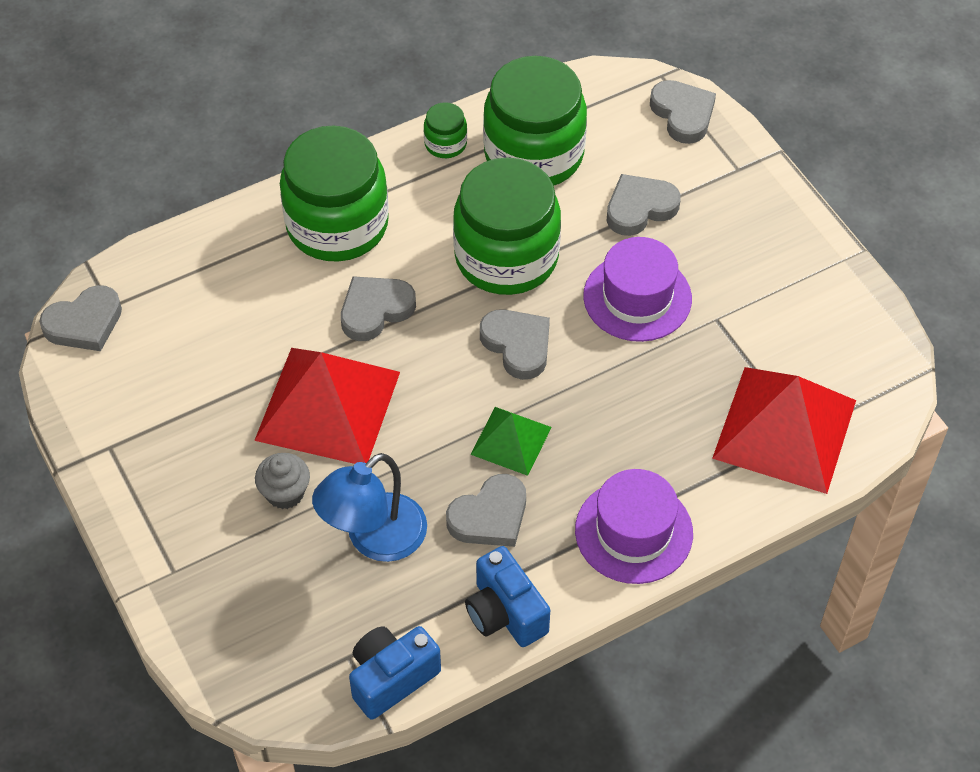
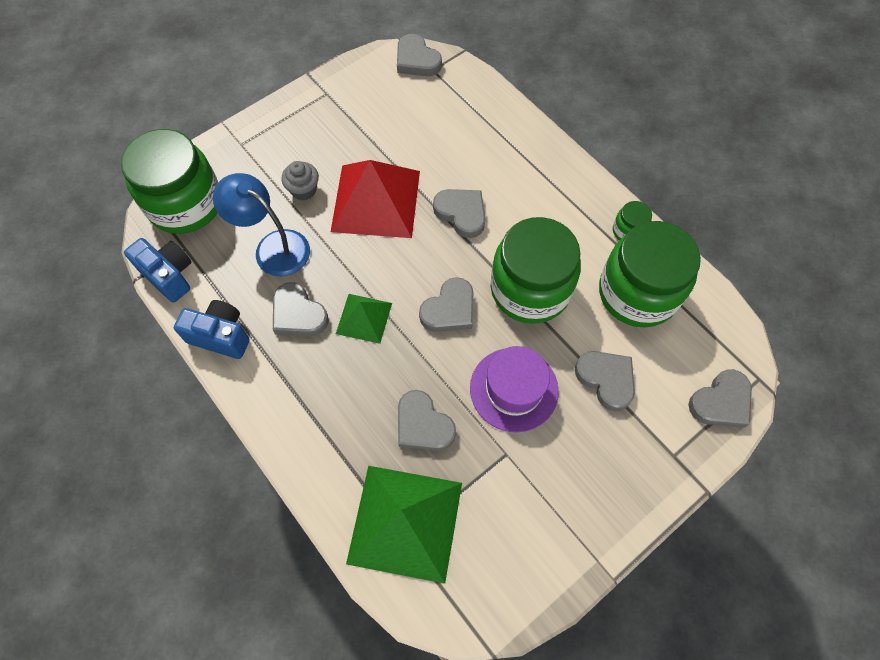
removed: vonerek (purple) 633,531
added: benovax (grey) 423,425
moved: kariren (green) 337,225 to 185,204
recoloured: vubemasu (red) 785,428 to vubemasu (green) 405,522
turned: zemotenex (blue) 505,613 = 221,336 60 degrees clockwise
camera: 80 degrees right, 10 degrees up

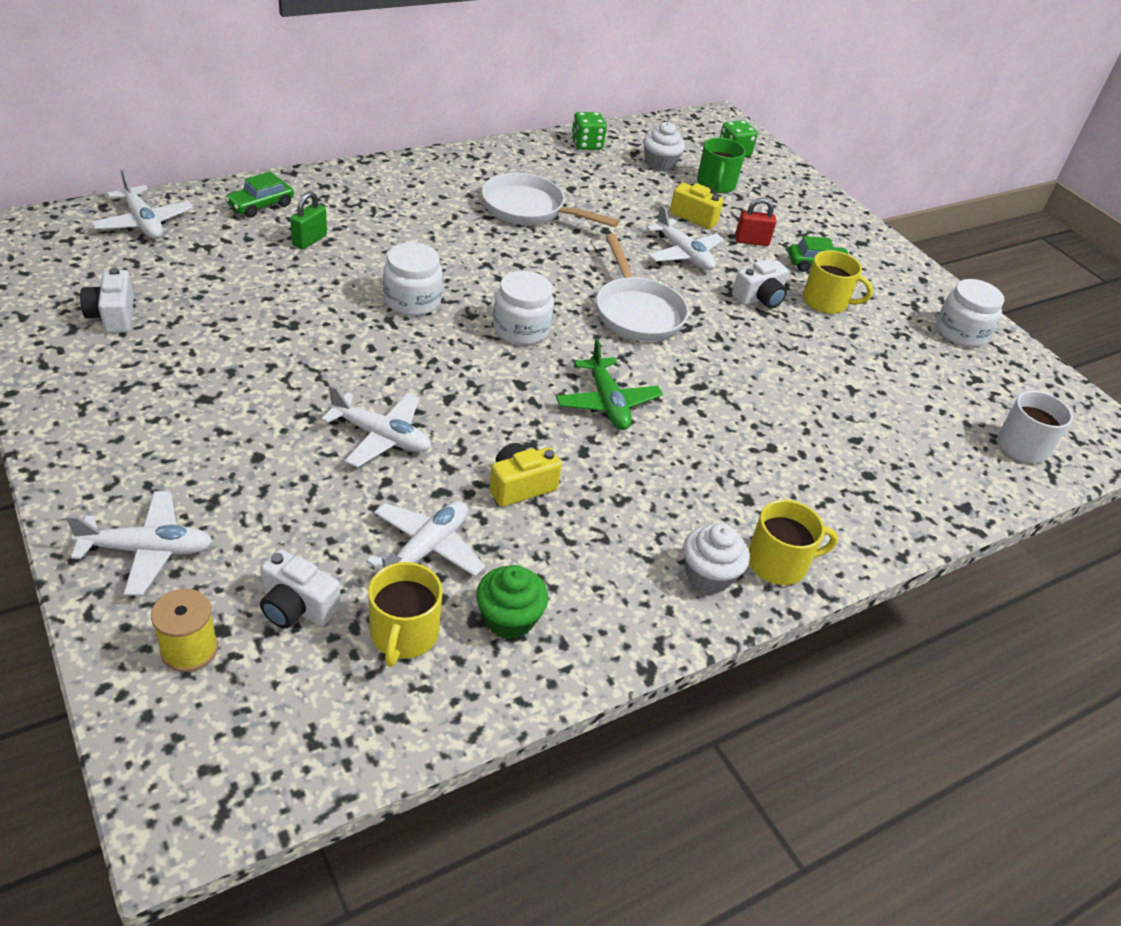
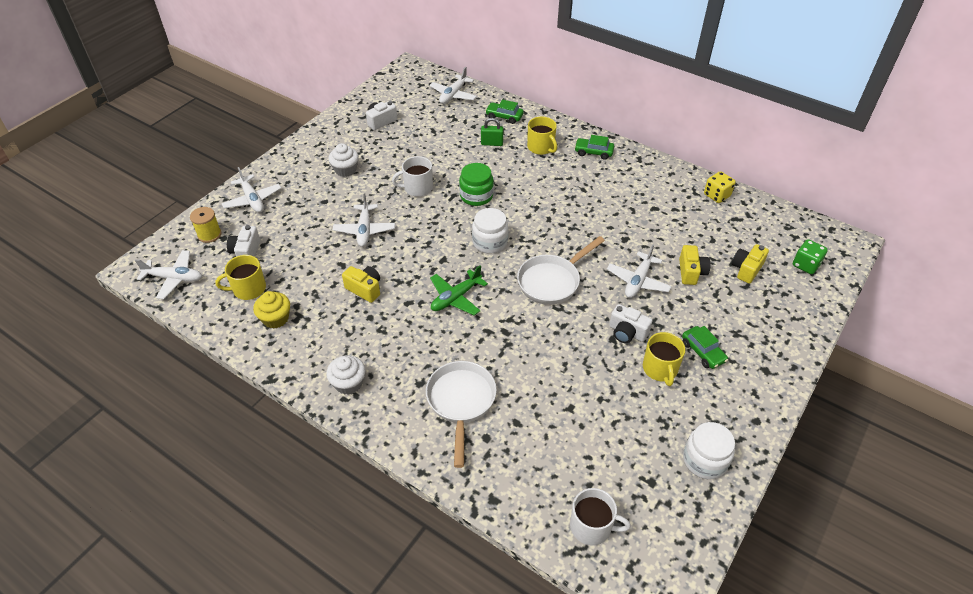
removed: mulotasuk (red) 751,241
added: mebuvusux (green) 593,152; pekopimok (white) 417,188
moved: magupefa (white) 660,164 to 345,170; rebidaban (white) 529,209 to 461,402; pekopimok (yellow) 778,563 to 541,147; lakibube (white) 426,549 to 174,278
replaced: pekopimok (green) 716,184 to zemotenex (yellow) 746,269
recoloured: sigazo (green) 586,144 to sigazo (yellow) 716,195; kariren (white) 412,300 to kariren (green) 476,196; magupefa (green) 509,618 to magupefa (yellow) 275,318
camera: 70 degrees right, 5 degrees up

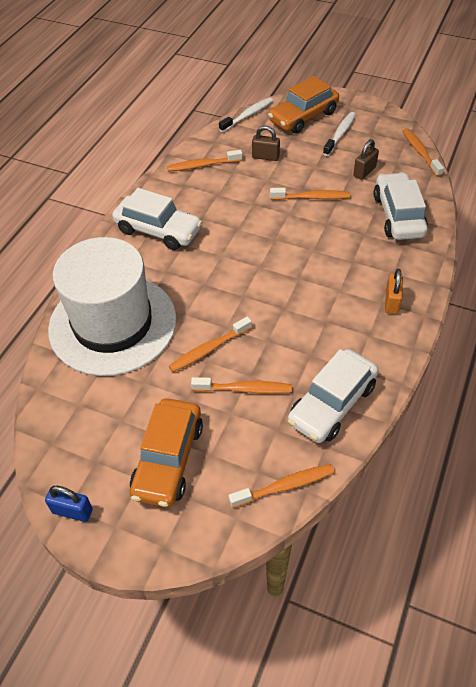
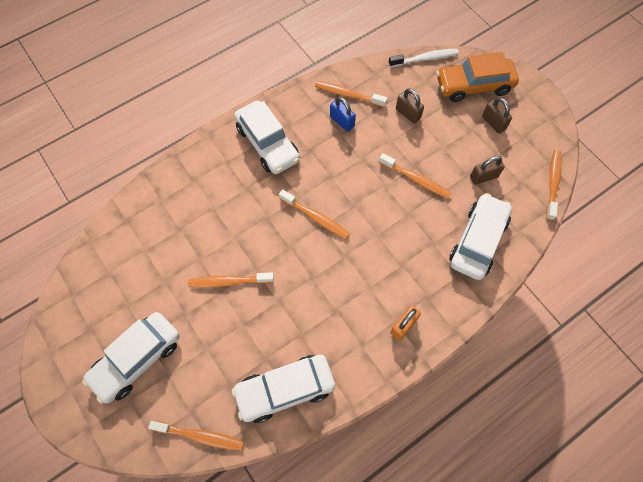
removed: vonerek (white) 113,324
moved: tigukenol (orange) 245,389 to 316,218; mulotasuk (blue) 72,511 to 342,121
replaced: tigukenol (white) 340,134 to mulotasuk (brown) 493,123
recoloured: mebuvusux (orange) 168,459 to mebuvusux (white) 137,359
camera: 30 degrees right, 15 degrees up

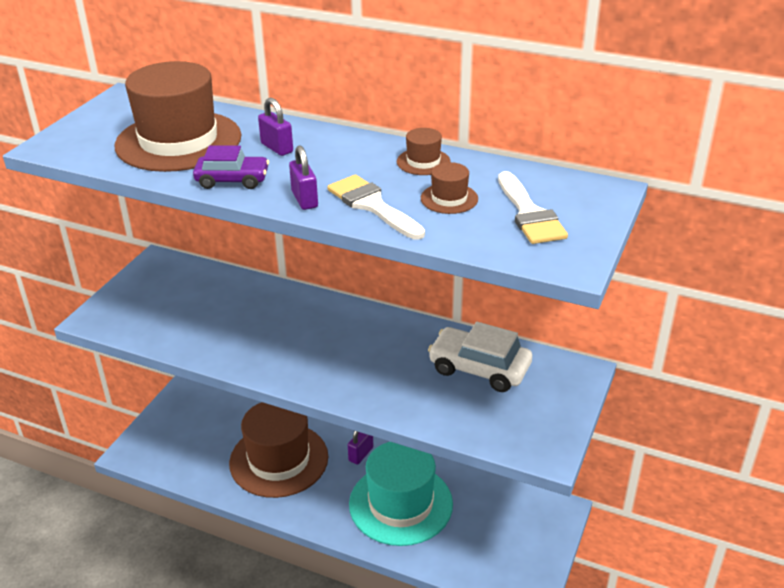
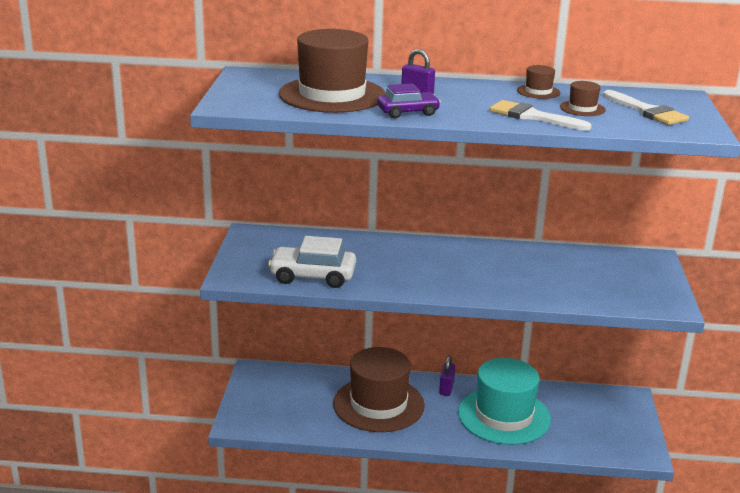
removed: mulotasuk (purple) 304,199
moved: mebuvusux (white) 479,368 to 312,276
camera: 20 degrees left, 10 degrees down

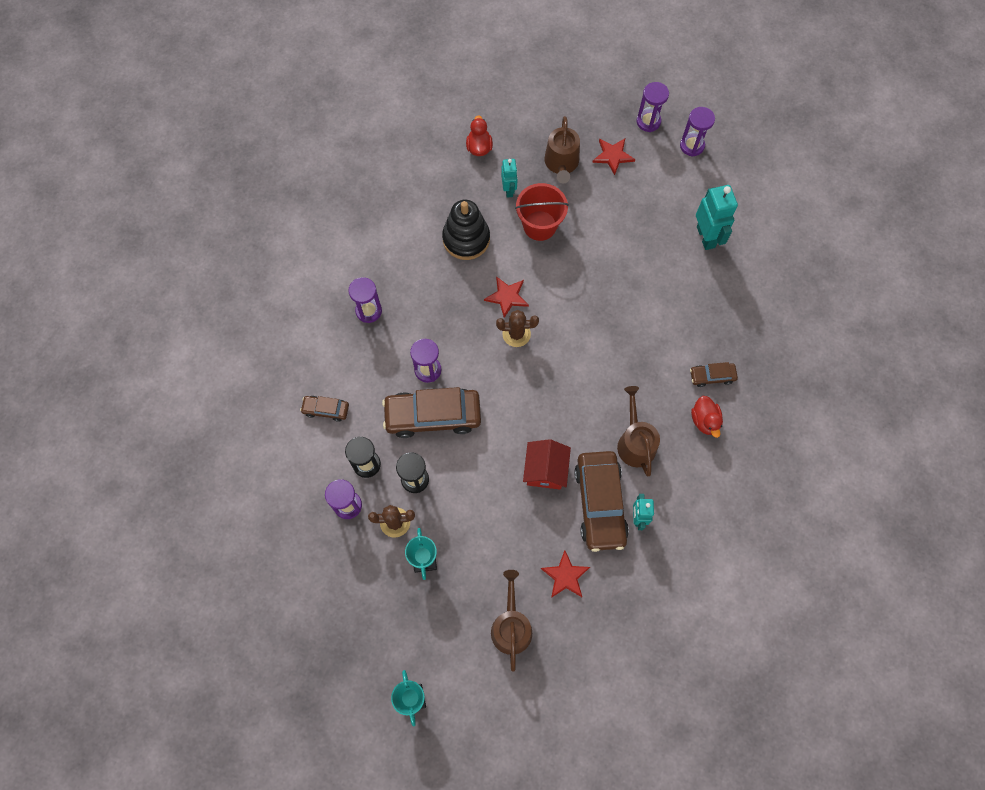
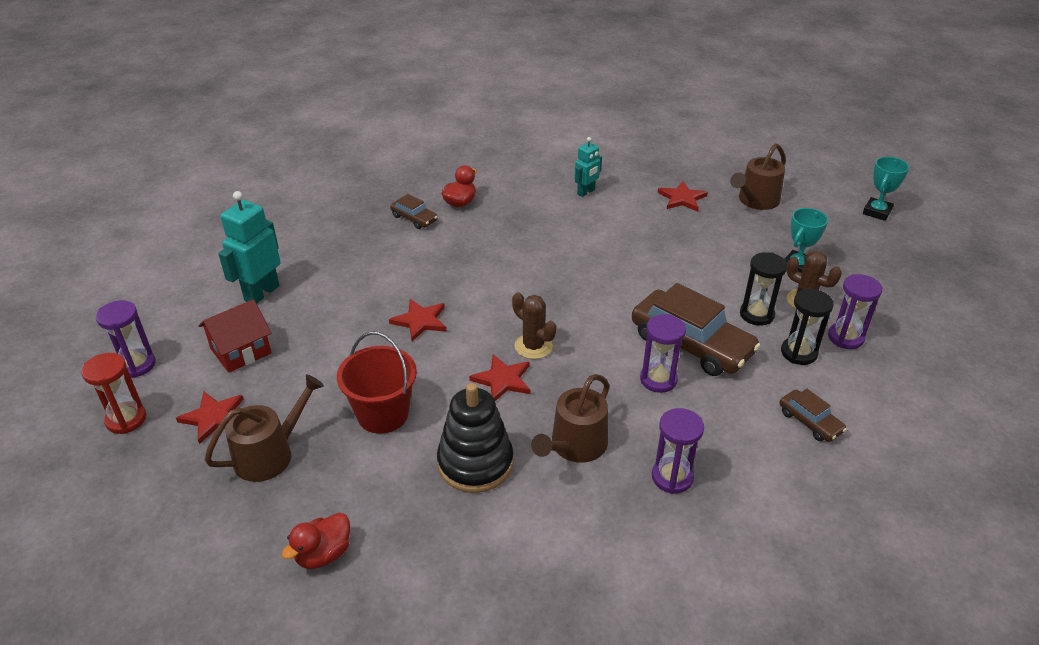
removed: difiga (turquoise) 509,190; mebuvusux (brown) 600,503
added: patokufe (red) 420,321
moved: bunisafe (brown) 635,442 to 575,446; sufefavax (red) 545,470 to 241,351
recoloured: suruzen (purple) 648,121 to suruzen (red) 126,419
camera: 135 degrees left, 30 degrees down

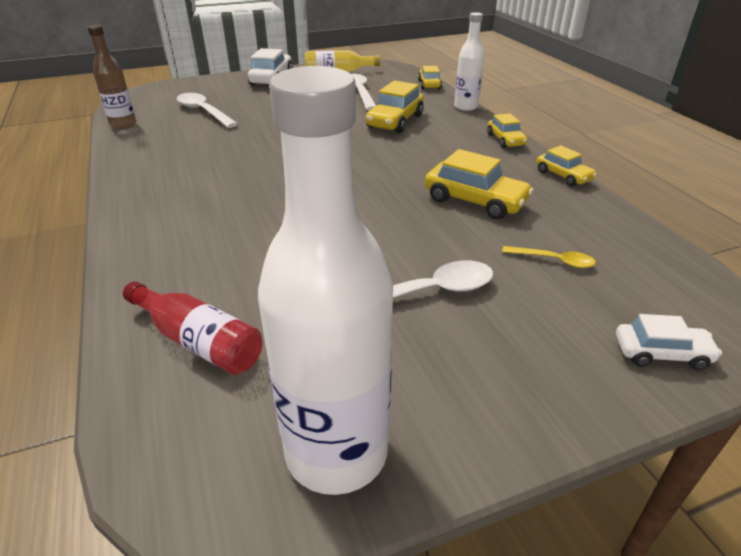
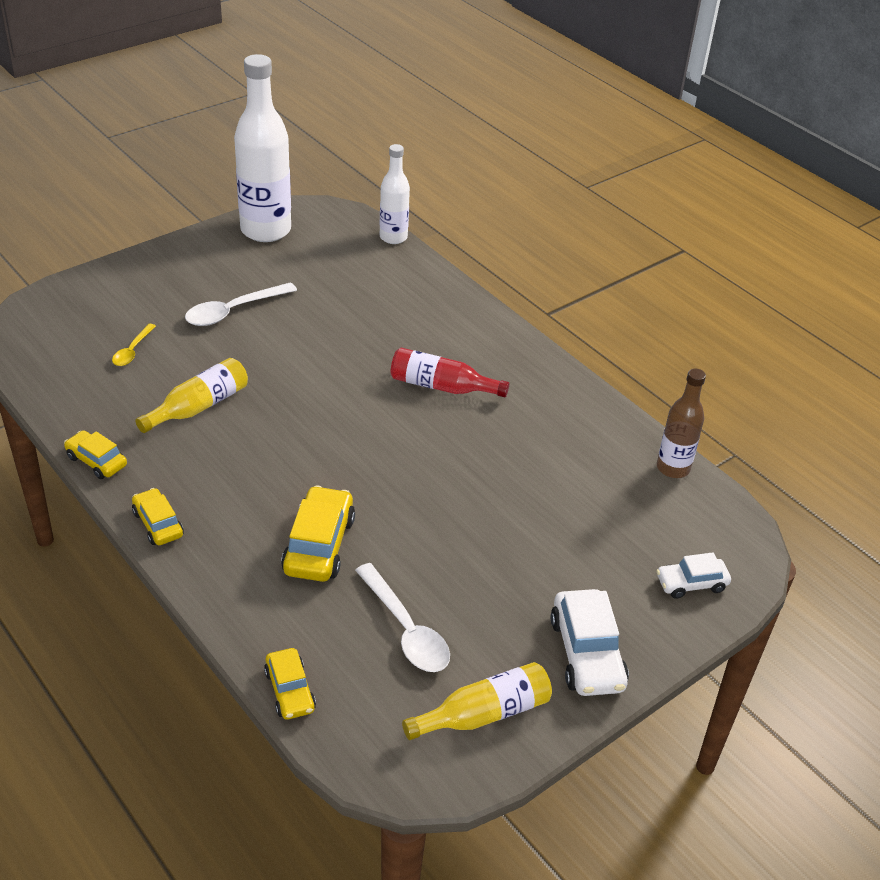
removed: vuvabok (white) 203,112
moved: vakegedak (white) 465,107 to 393,237; vakegedak (red) 198,341 to 442,386; mebuvusux (white) 661,353 to 691,583
replaced: mebuvusux (yellow) 475,201 to vakegedak (yellow) 198,406
turned: vuvabok (yellow) 554,260 = 132,351 75 degrees counterclockwise
camera: 160 degrees right, 5 degrees up

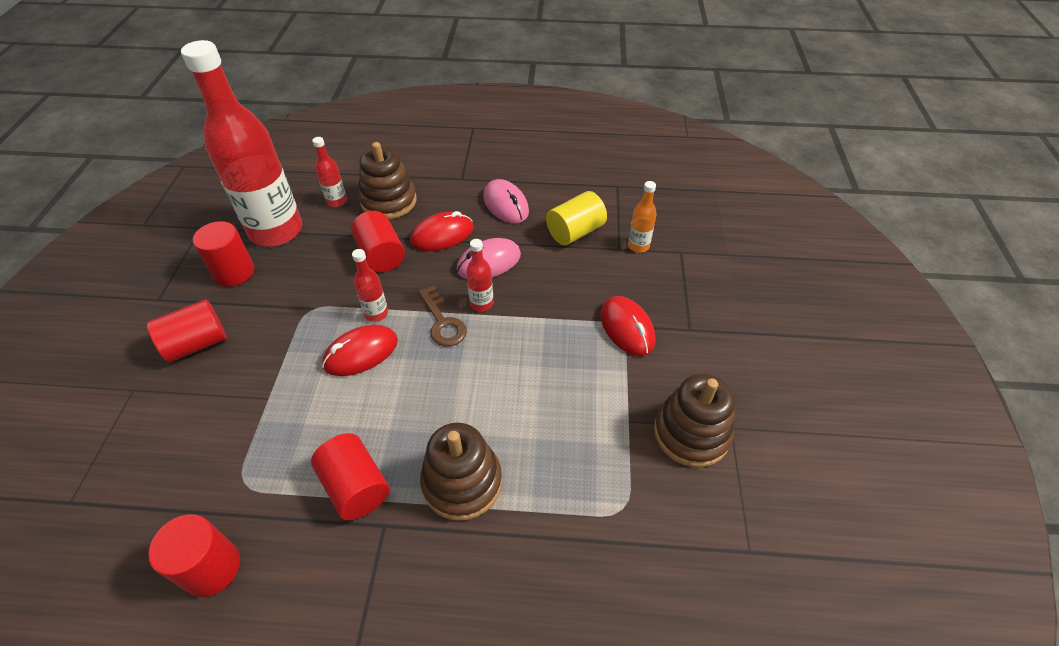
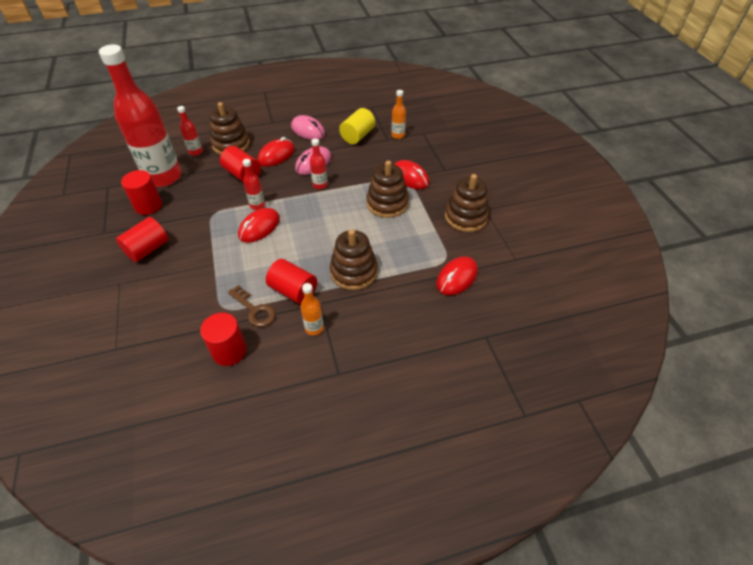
added: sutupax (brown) 387,203; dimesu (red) 456,278; vakegedak (orange) 314,328
moved: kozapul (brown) 443,322 to 254,310
camera: 20 degrees left, 0 degrees up

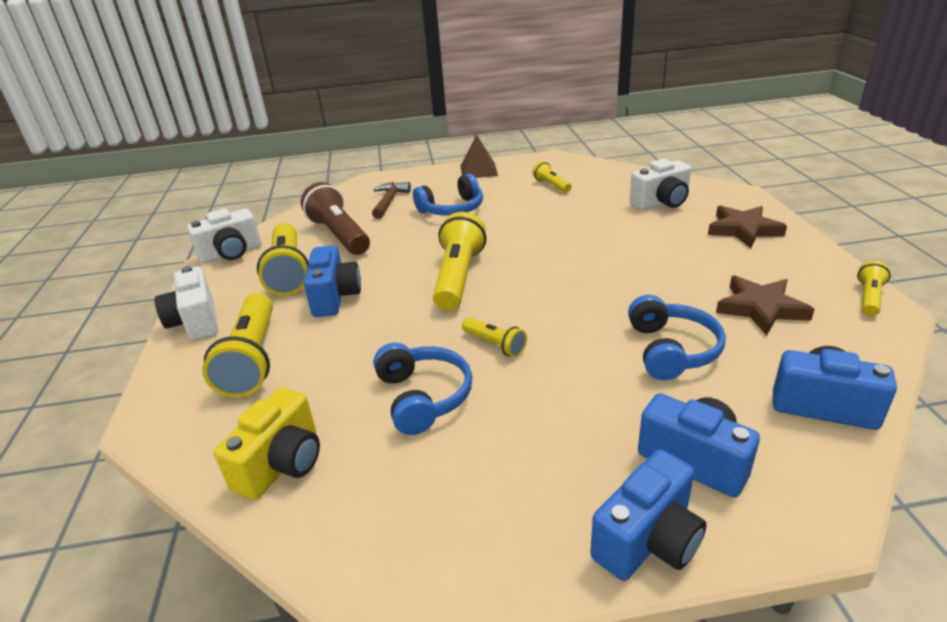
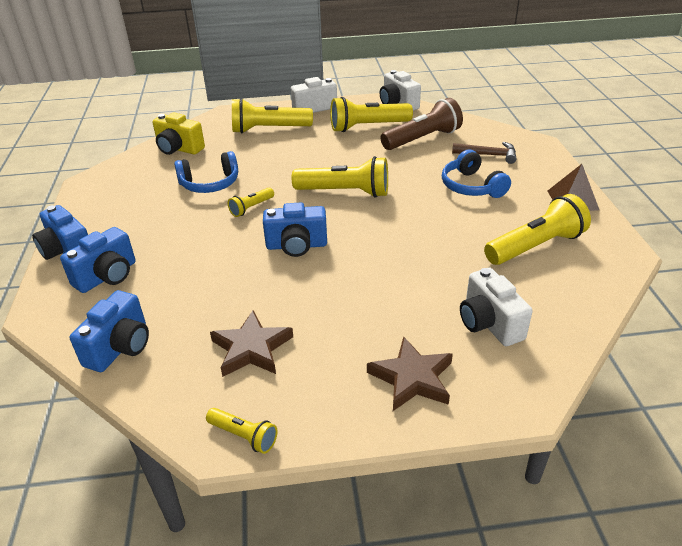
removed: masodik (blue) 671,350
moved: zemotenex (blue) 335,297 to 296,246
resized: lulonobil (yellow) 551,185 = 535,246 x1.98
camera: 90 degrees right, 5 degrees up

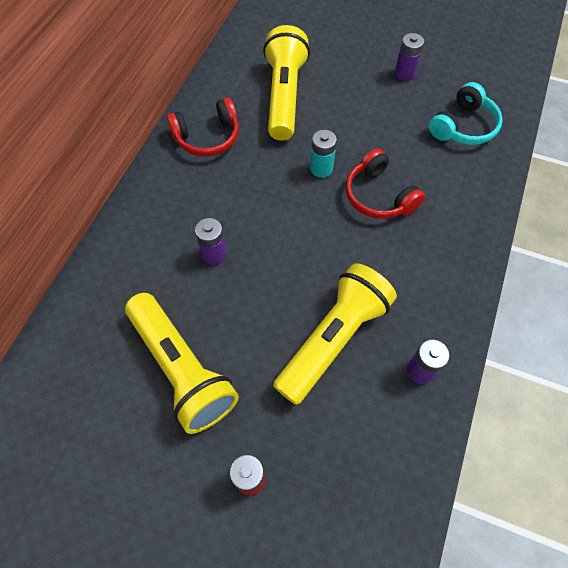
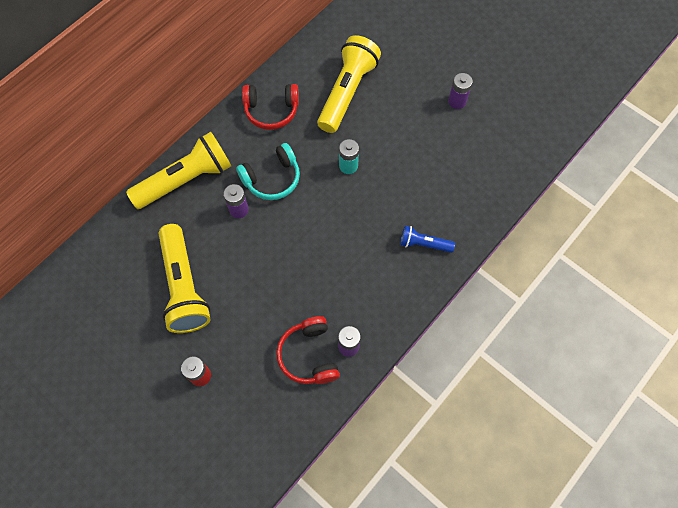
added: lulonobil (blue) 424,244
moved: masodik (turquoise) 463,126 to 272,178; masodik (red) 379,196 to 309,355; lulonobil (yellow) 333,339 to 186,180
camera: 20 degrees right, 5 degrees up

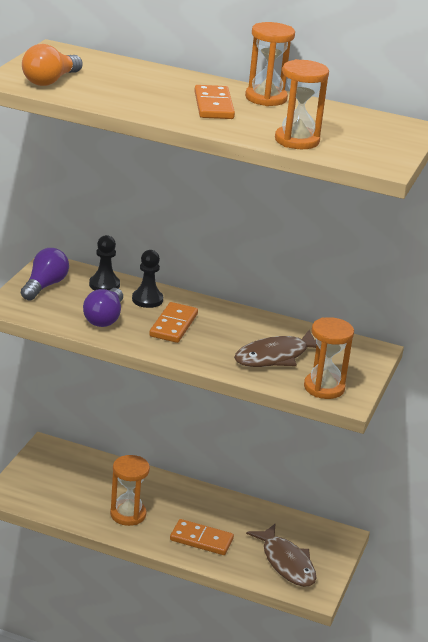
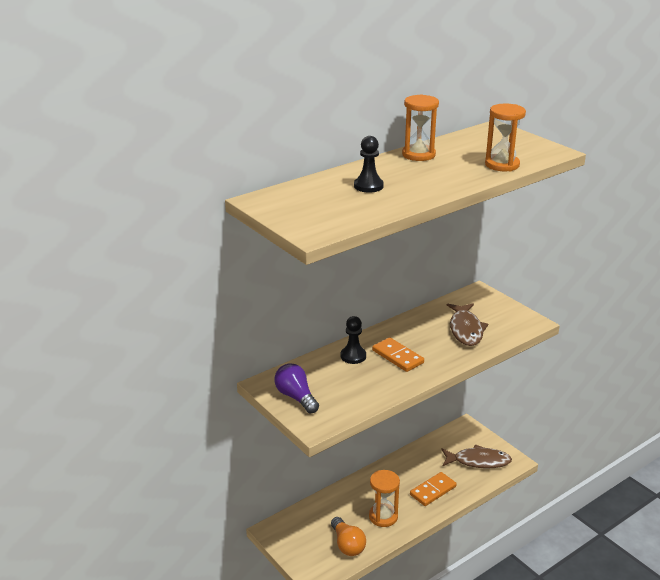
removed: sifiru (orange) 213,105; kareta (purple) 104,318; suruzen (orange) 324,387
moved: kareta (orange) 50,81 to 347,545; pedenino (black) 104,285 to 368,186
camera: 55 degrees left, 0 degrees up

